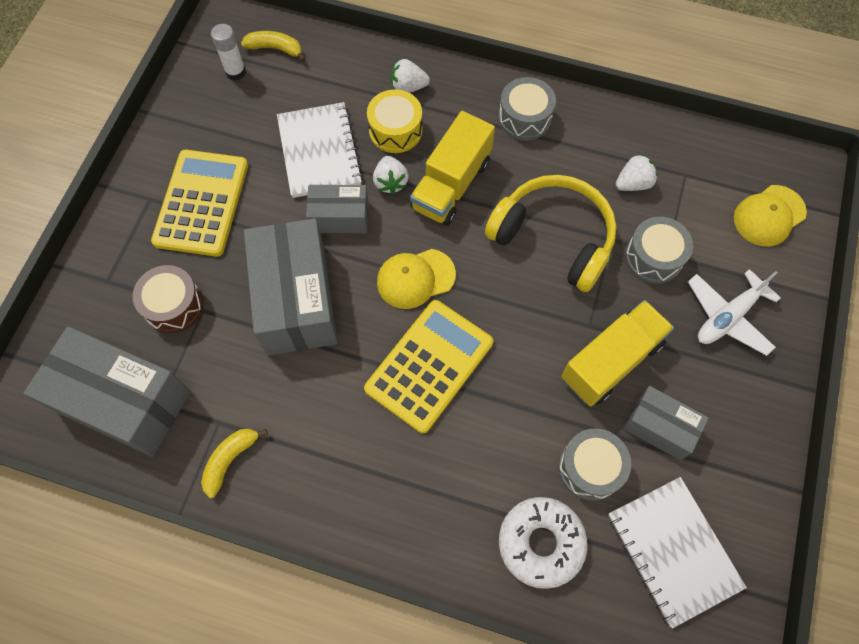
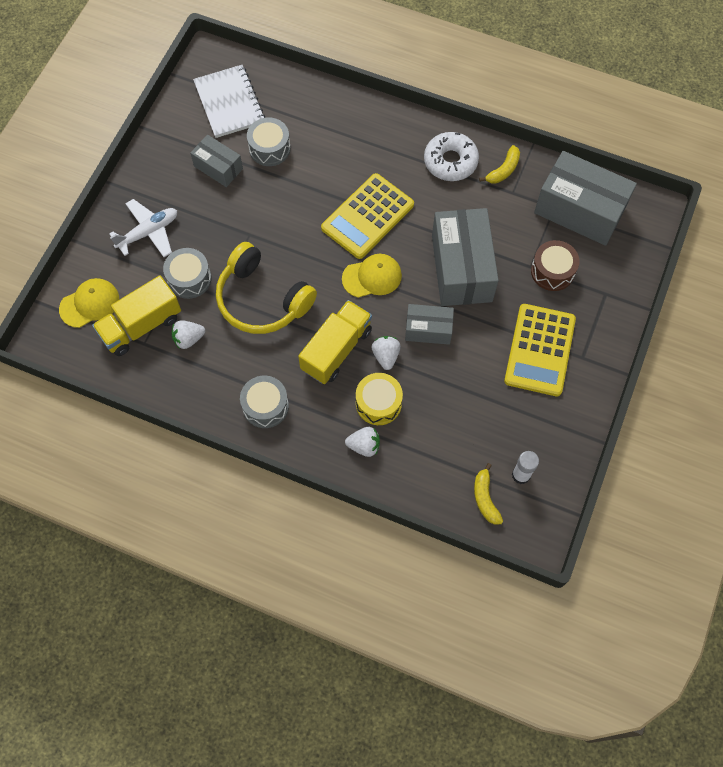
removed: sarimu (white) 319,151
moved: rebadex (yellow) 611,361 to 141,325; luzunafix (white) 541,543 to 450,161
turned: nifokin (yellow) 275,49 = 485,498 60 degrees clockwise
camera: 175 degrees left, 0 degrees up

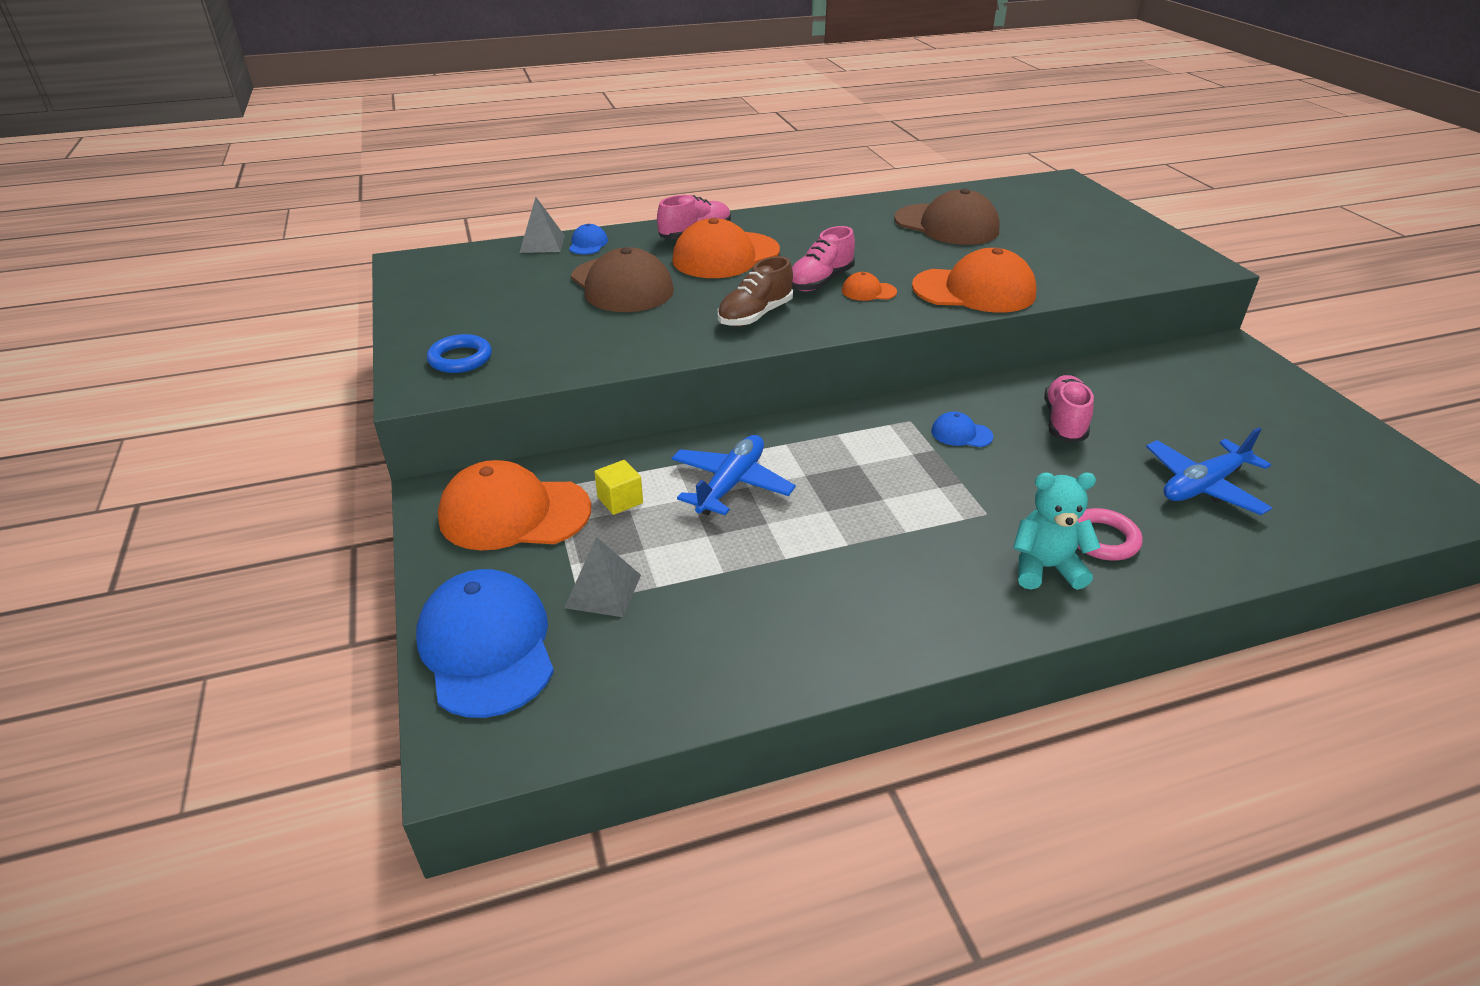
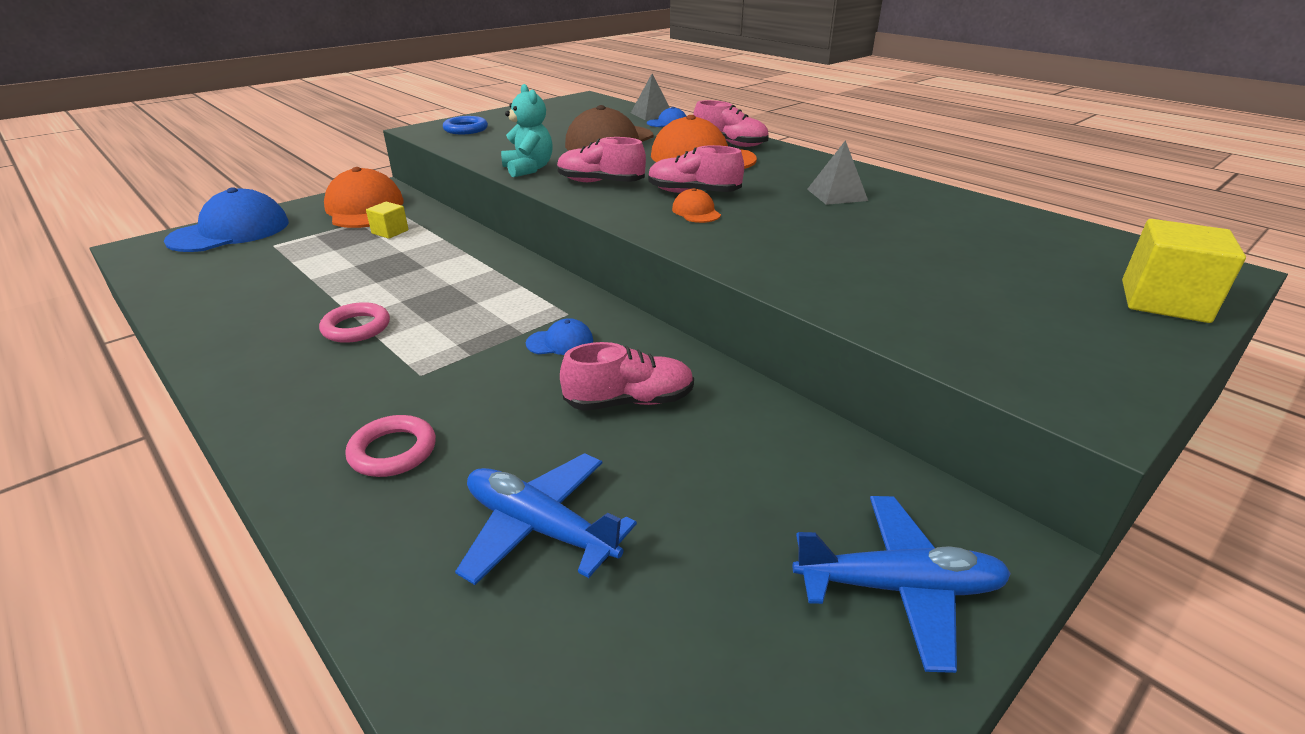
removed: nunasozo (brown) 946,225; nunasozo (orange) 974,291
added: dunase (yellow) 1164,301; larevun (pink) 356,327
moved: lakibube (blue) 731,484 to 899,588; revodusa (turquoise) 1045,568 to 528,169; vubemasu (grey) 603,591 to 837,195
recoloured: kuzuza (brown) 755,315 to kuzuza (pink) 600,182
turned: nunasozo (blue) 961,434 = 560,342 90 degrees clockwise
camera: 65 degrees right, 5 degrees down

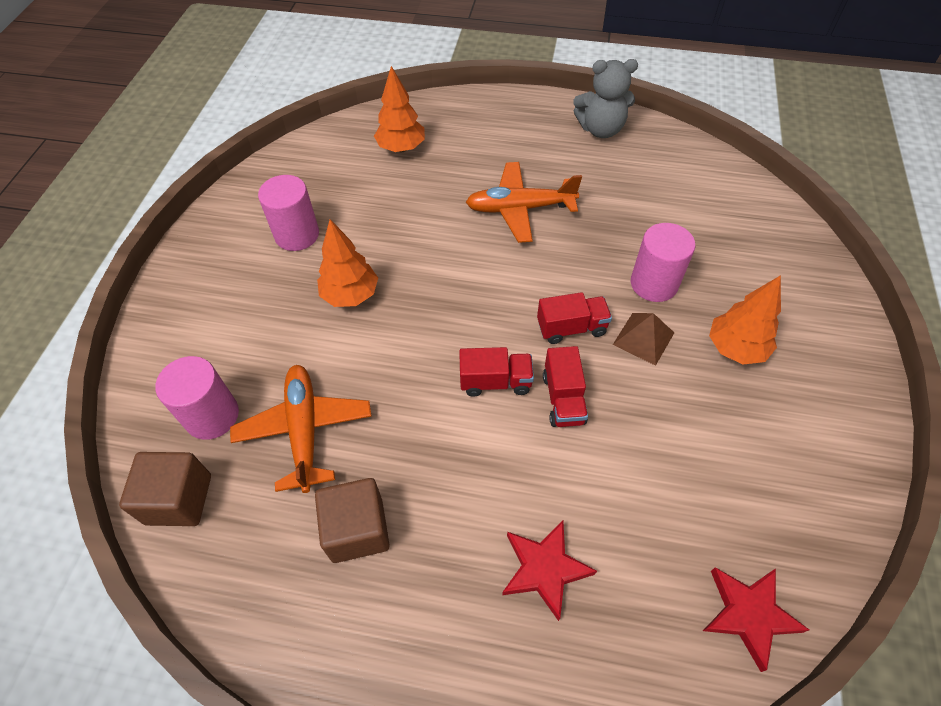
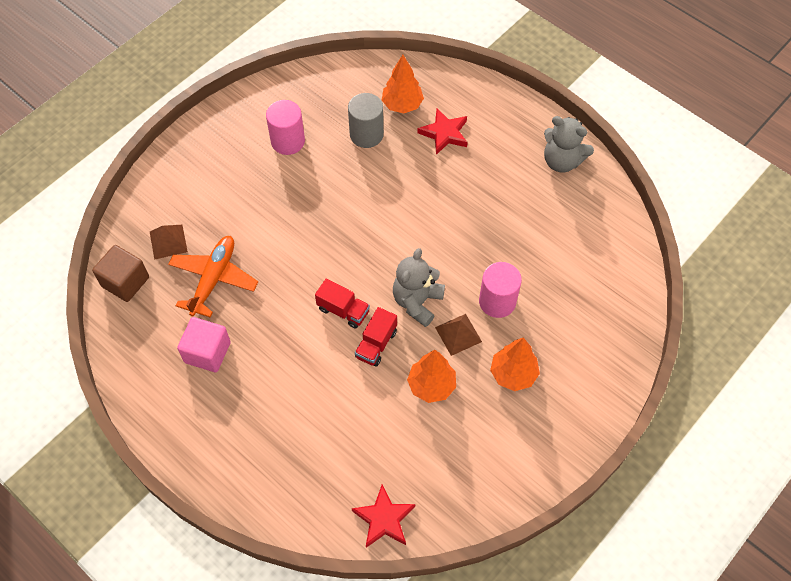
removed: lakibube (orange) 520,209
added: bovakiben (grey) 366,134
moved: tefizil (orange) 350,295 to 431,385; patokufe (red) 544,569 to 444,133
replaced: rebadex (red) 571,328 to revodusa (grey) 417,302; bovakiben (pink) 212,416 to vubemasu (brown) 168,241
recoloured: dunase (brown) 357,530 to dunase (pink) 207,352
camera: 30 degrees right, 5 degrees up

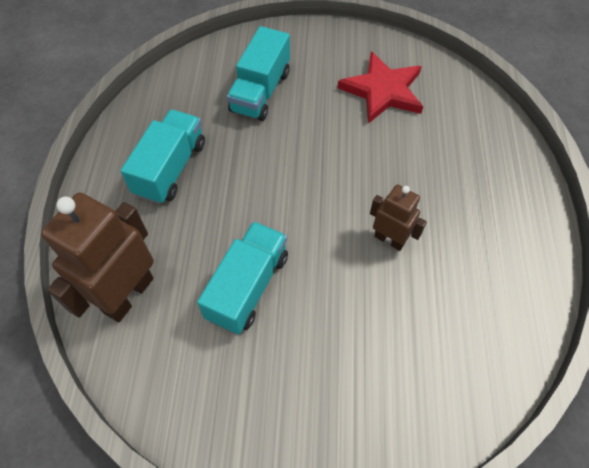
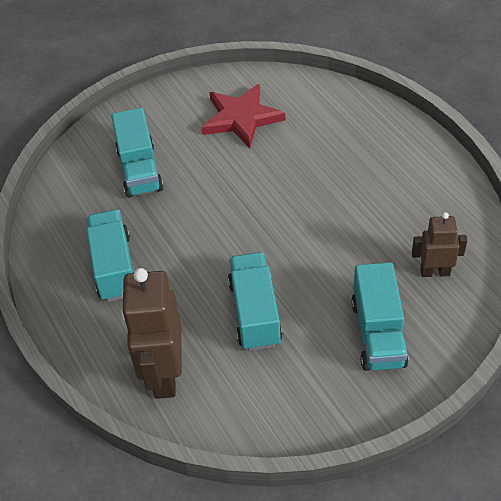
added: rebadex (turquoise) 378,333
moved: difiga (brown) 389,239 to 435,272
camera: 30 degrees left, 10 degrees down

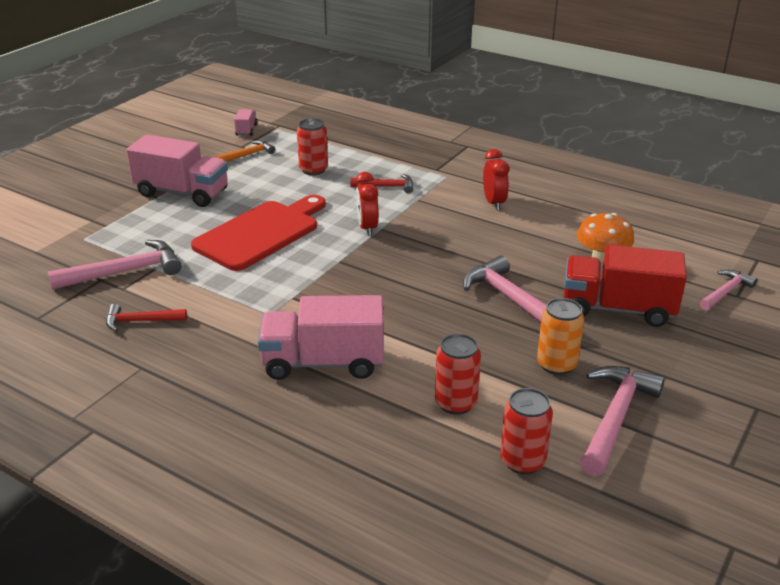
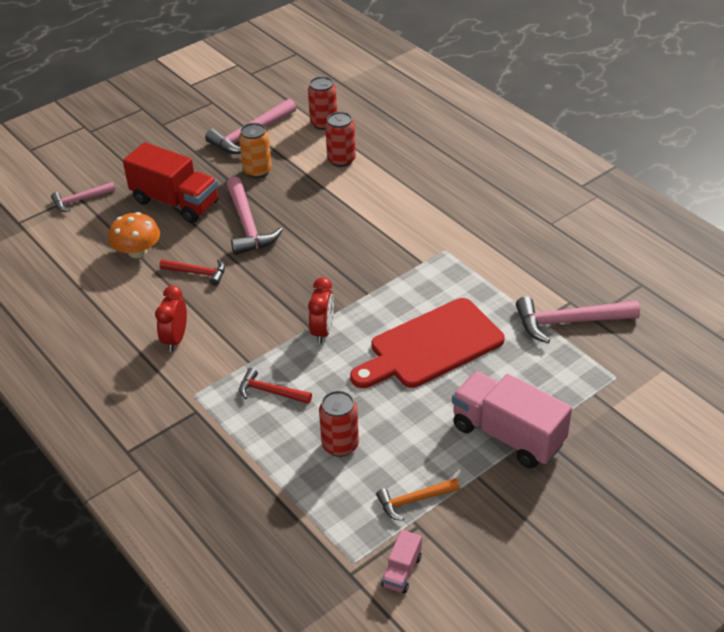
removed: rebadex (pink) 323,363
moved: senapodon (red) 141,321 to 197,273
camera: 160 degrees left, 10 degrees up

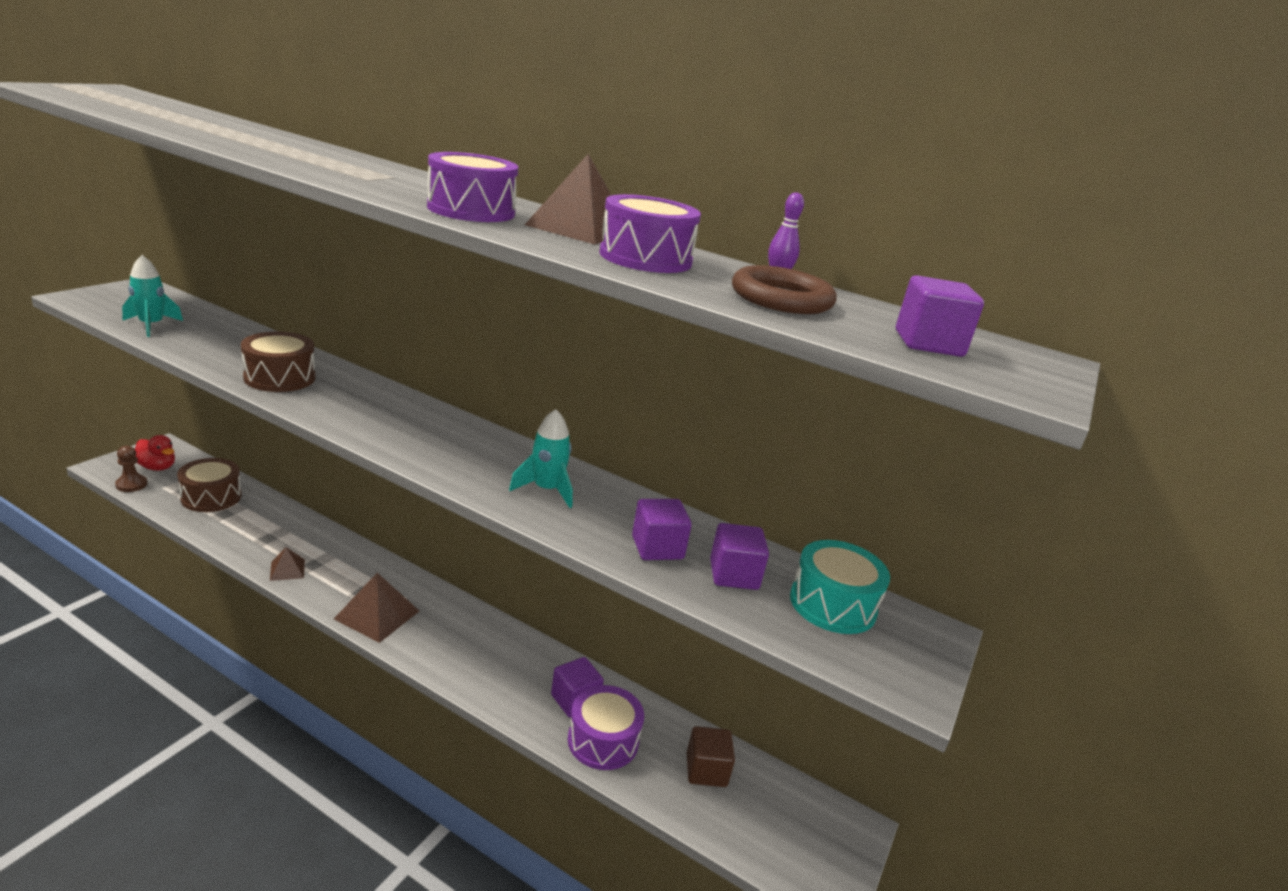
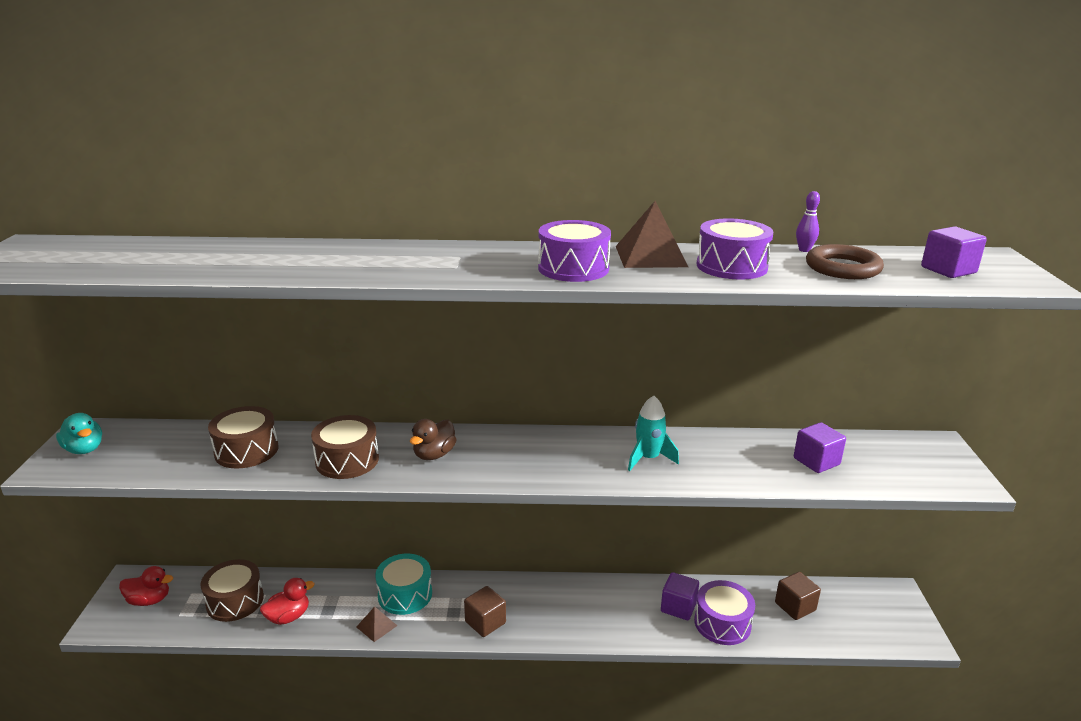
removed: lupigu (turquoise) 151,325; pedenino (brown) 131,484; dunase (purple) 657,548
added: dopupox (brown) 246,450; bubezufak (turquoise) 84,449; bubezufak (brown) 434,455; bubezufak (red) 288,617
moved: dopupox (turquoise) 832,604 to 405,594
replaced: vubemasu (brown) 377,614 to dunase (brown) 485,622
camera: 25 degrees left, 0 degrees up

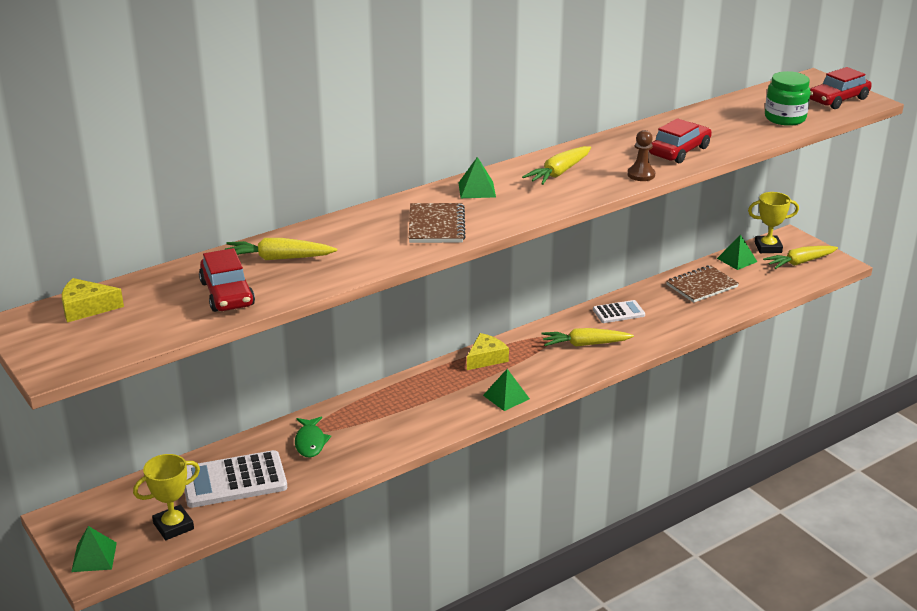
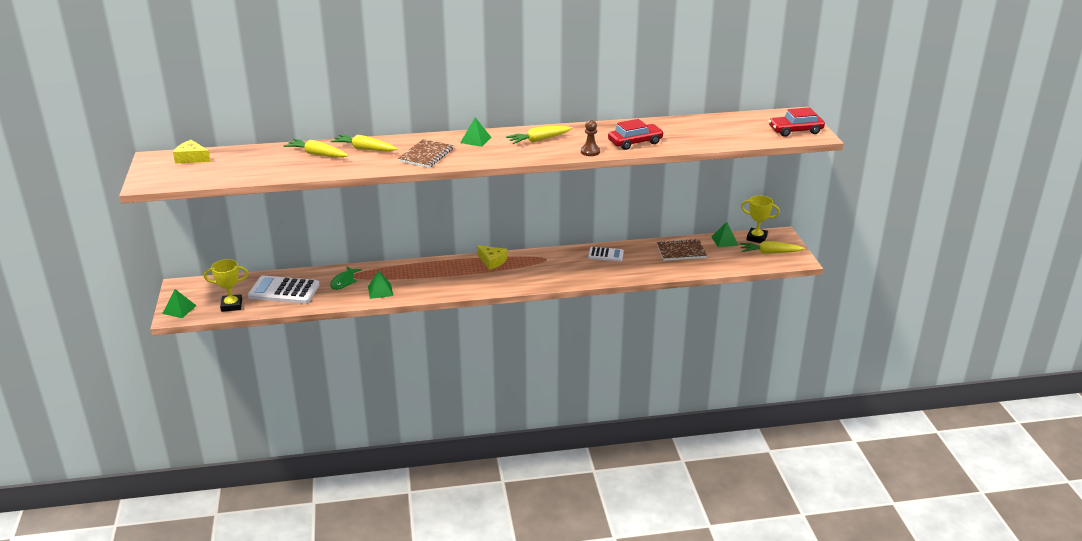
removed: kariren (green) 785,118; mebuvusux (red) 227,294
moved: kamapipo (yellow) 585,344 to 364,149; vubemasu (green) 506,397 to 380,291
turned: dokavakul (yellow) 486,358 = 492,261 60 degrees clockwise
camera: 25 degrees right, 0 degrees up

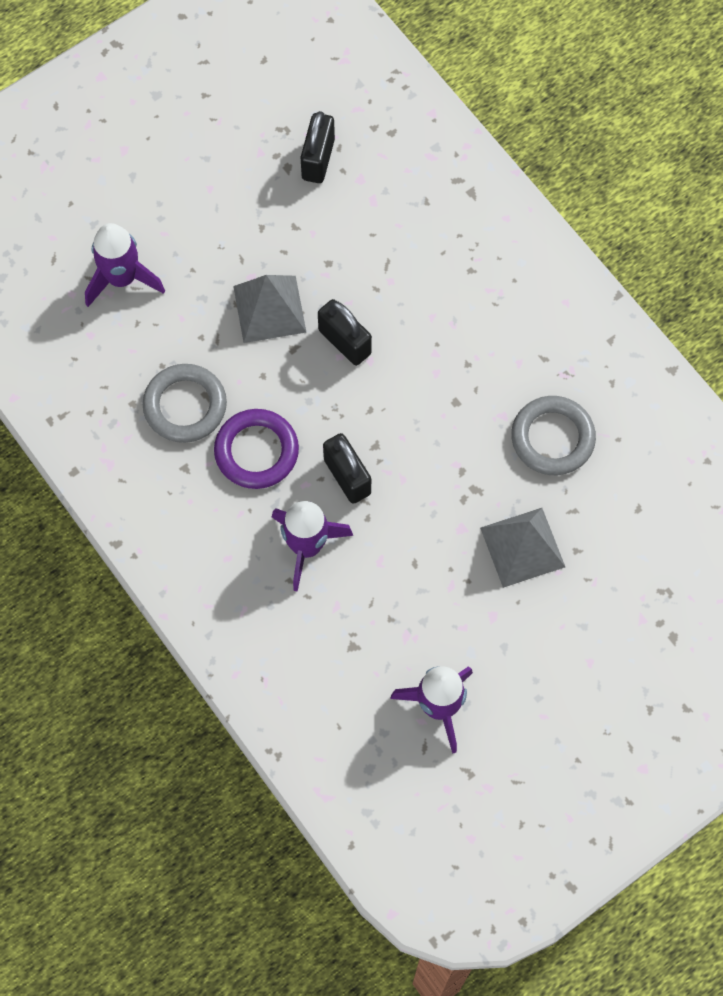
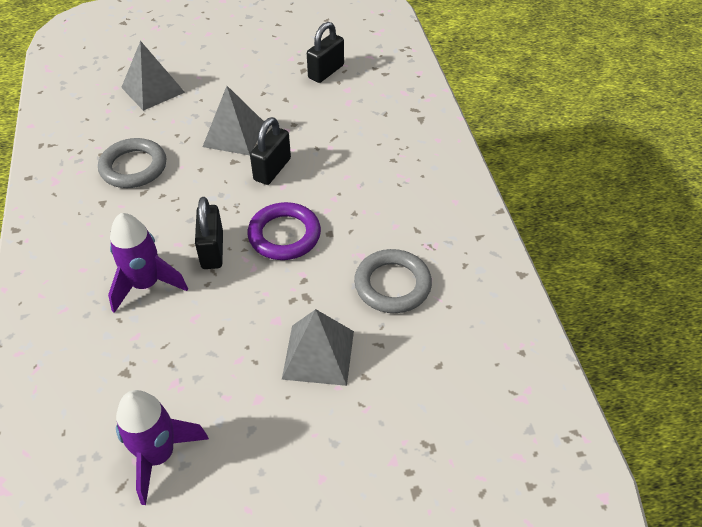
moved: larevun (purple) 256,451 to 284,235
replaced: lupigu (purple) 122,278 to vubemasu (grey) 153,90
turned: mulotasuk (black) 344,342 = 272,169 45 degrees clockwise
camera: 25 degrees right, 20 degrees down

